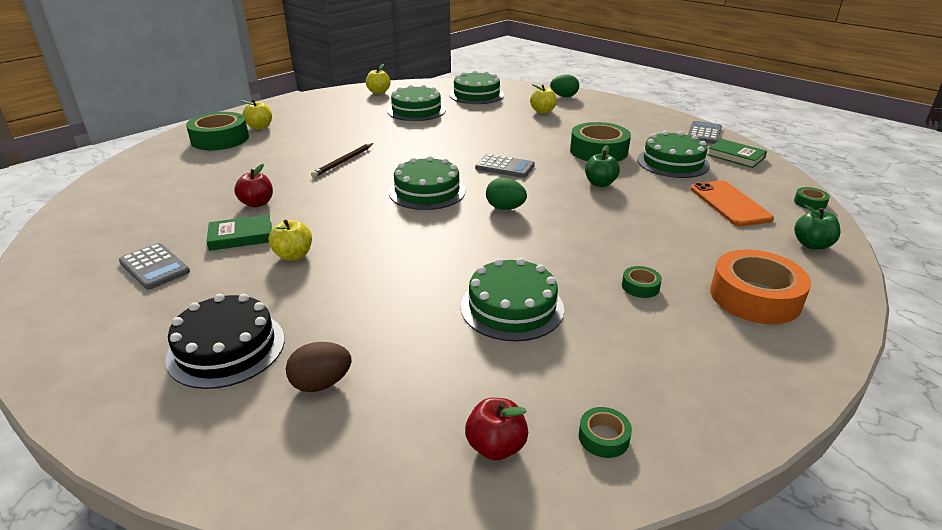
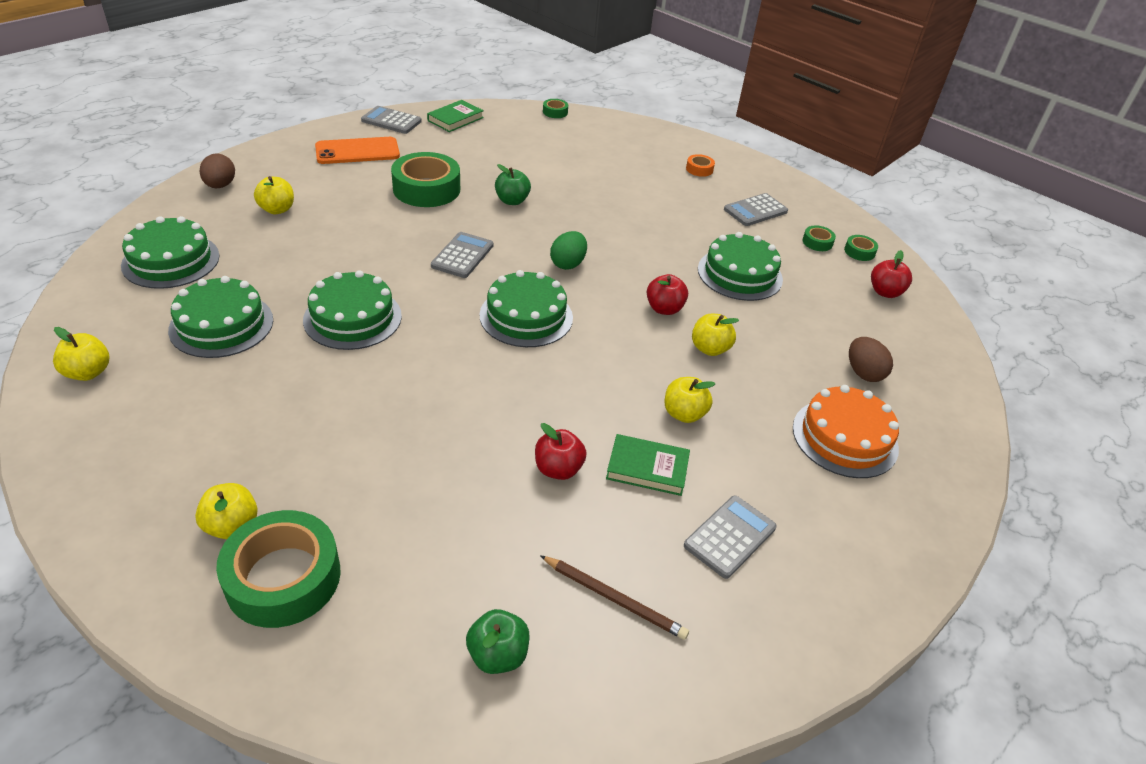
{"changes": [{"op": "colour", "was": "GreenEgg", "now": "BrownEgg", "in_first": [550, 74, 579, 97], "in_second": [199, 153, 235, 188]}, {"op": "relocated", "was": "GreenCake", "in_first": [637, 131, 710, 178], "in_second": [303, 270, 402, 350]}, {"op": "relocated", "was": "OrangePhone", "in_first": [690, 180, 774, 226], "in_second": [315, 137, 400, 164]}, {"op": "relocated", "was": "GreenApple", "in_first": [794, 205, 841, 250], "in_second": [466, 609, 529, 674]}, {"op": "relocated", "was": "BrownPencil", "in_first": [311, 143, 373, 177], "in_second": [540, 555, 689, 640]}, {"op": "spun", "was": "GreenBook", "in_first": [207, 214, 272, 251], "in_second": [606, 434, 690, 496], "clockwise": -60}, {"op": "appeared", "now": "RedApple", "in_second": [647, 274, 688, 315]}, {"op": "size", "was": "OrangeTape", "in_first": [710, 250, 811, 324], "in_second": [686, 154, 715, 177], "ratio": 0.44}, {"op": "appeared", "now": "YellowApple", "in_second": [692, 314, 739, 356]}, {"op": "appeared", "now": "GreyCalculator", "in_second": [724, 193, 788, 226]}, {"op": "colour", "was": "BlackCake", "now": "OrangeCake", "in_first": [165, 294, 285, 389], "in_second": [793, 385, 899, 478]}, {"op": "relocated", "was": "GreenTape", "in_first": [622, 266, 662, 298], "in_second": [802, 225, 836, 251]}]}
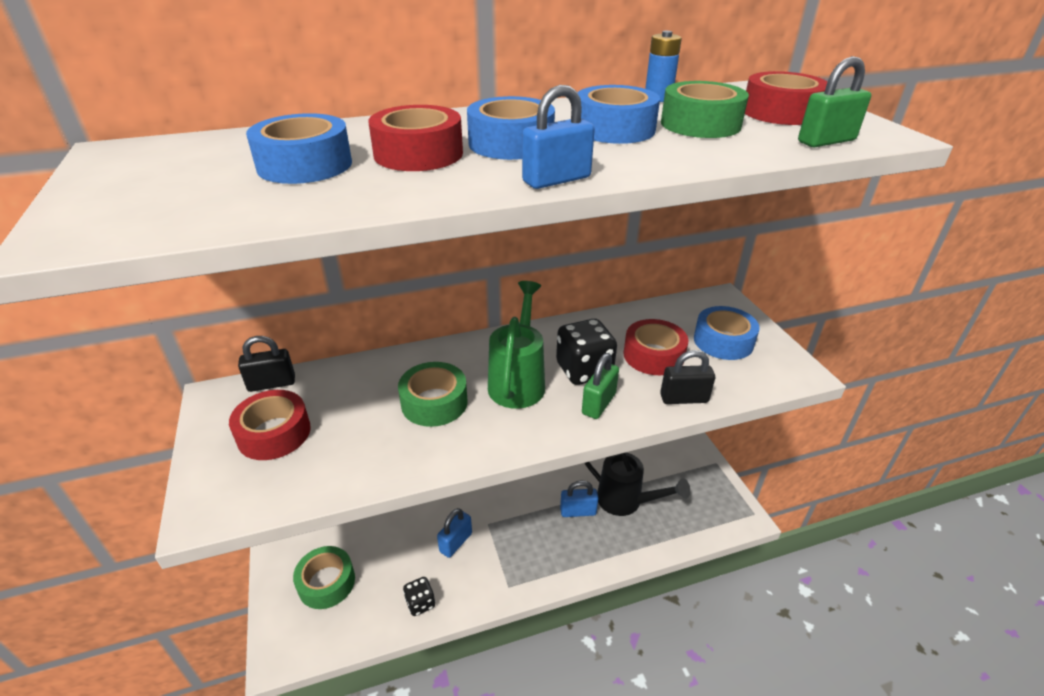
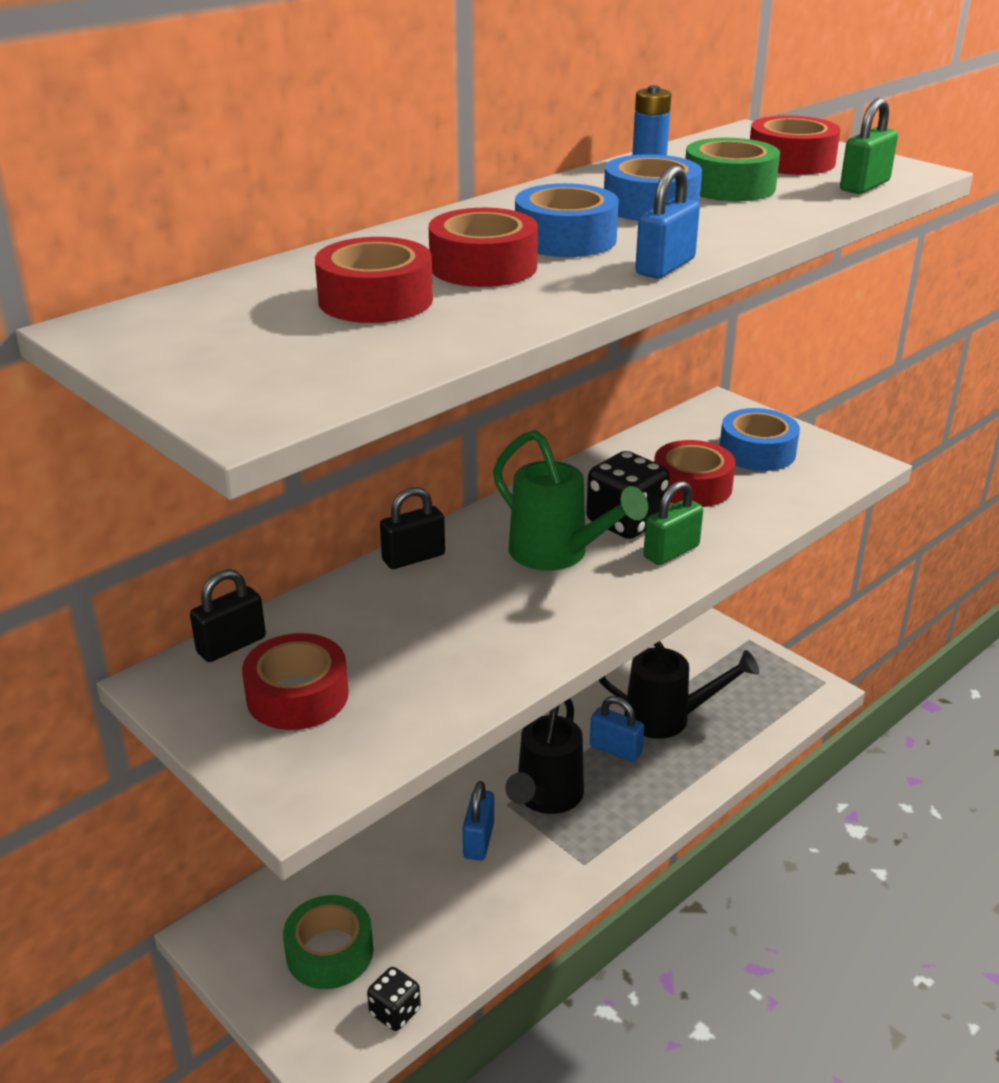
{"changes": [{"op": "colour", "was": "BlueTape", "now": "RedTape", "in_first": [246, 113, 352, 184], "in_second": [315, 237, 433, 323]}, {"op": "relocated", "was": "BlackDice", "in_first": [403, 577, 435, 616], "in_second": [367, 967, 421, 1031]}, {"op": "relocated", "was": "BlackPadlock", "in_first": [660, 350, 715, 404], "in_second": [380, 487, 445, 569]}, {"op": "spun", "was": "GreenWateringCan", "in_first": [488, 281, 545, 409], "in_second": [493, 430, 648, 571], "clockwise": 150}, {"op": "appeared", "now": "BlackWateringCan", "in_second": [505, 698, 584, 814]}, {"op": "spun", "was": "BluePadlock", "in_first": [560, 481, 598, 517], "in_second": [590, 696, 644, 762], "clockwise": 60}, {"op": "spun", "was": "GreenPadlock", "in_first": [582, 353, 619, 419], "in_second": [643, 481, 703, 565], "clockwise": 45}, {"op": "missing", "was": "GreenTape", "in_first": [398, 362, 468, 427]}]}
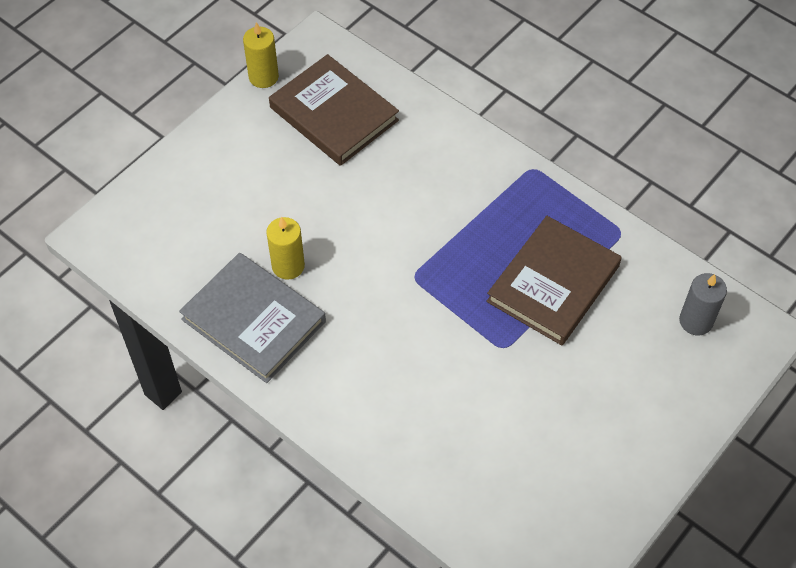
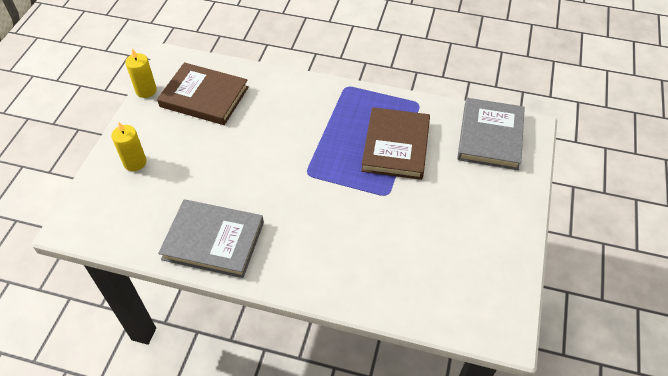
{"changes": [{"op": "relocated", "was": "YellowCandle", "in_first": [266, 217, 305, 280], "in_second": [111, 122, 147, 171]}, {"op": "exchanged", "was": "GreyCandle", "now": "GreyBook", "in_first": [679, 273, 727, 335], "in_second": [457, 98, 525, 170]}]}
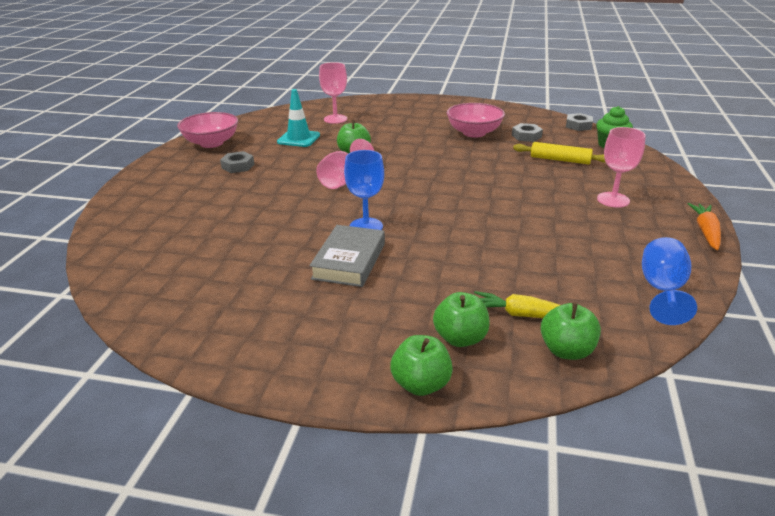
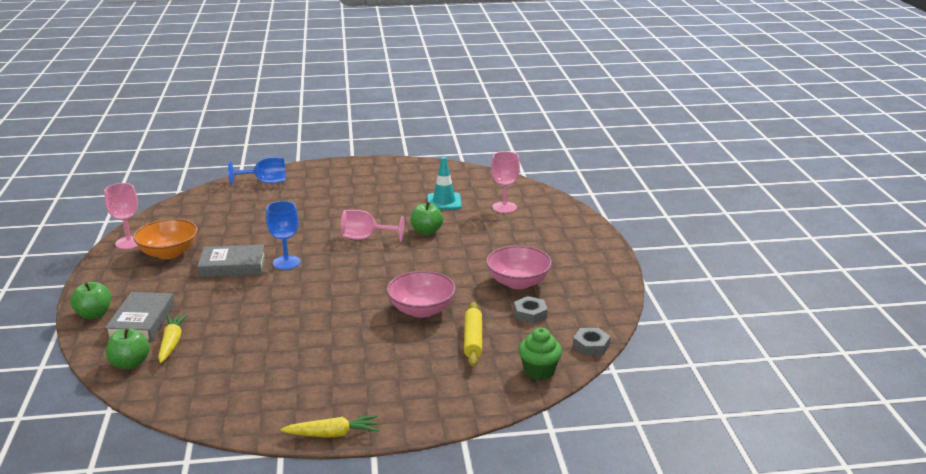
{"changes": [{"op": "relocated", "was": "PinkGoblet", "in_first": [597, 127, 646, 208], "in_second": [104, 183, 138, 249]}, {"op": "exchanged", "was": "GreenApple", "now": "GreyBook", "in_first": [433, 292, 490, 347], "in_second": [105, 292, 175, 341]}, {"op": "appeared", "now": "OrangeBowl", "in_second": [133, 219, 198, 259]}, {"op": "relocated", "was": "BlueGoblet", "in_first": [642, 237, 697, 325], "in_second": [228, 157, 286, 184]}, {"op": "colour", "was": "OrangeCarrot", "now": "YellowCarrot", "in_first": [688, 203, 721, 250], "in_second": [280, 415, 379, 438]}, {"op": "relocated", "was": "PinkBowl", "in_first": [177, 112, 238, 148], "in_second": [387, 271, 456, 318]}, {"op": "missing", "was": "GreyNut", "in_first": [220, 151, 254, 173]}]}
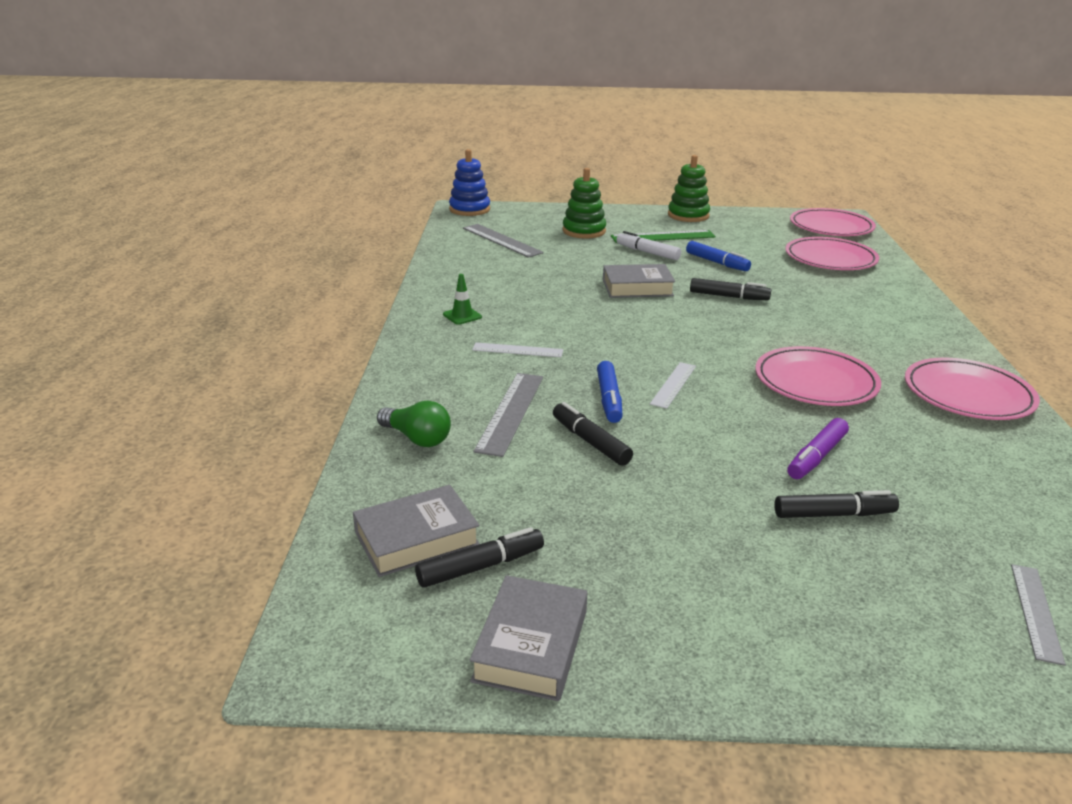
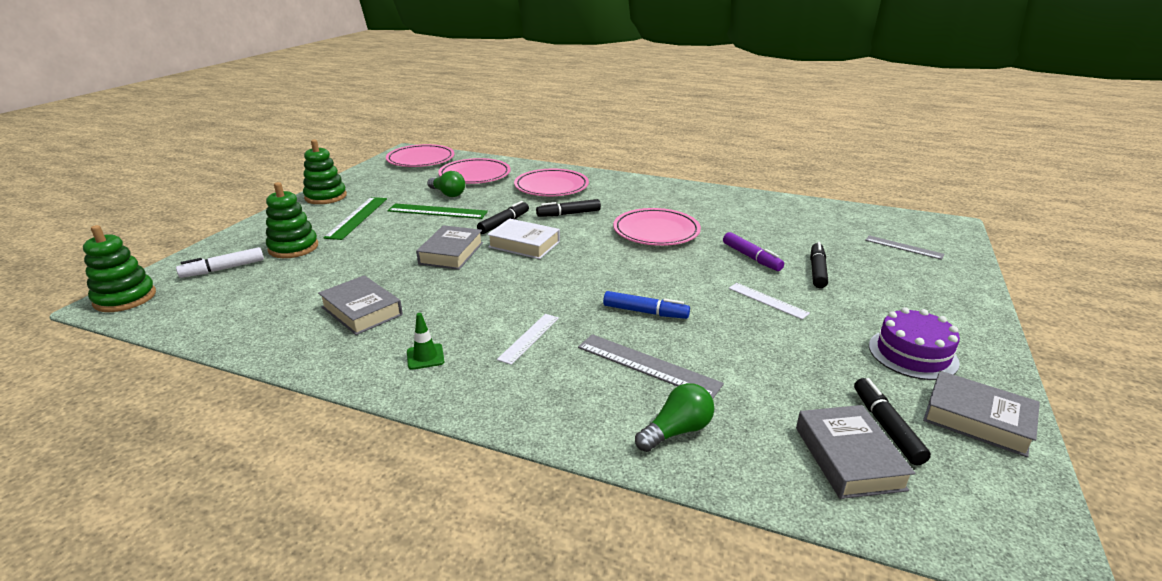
{"changes": [{"op": "colour", "was": "BlueStackingToy", "now": "GreenStackingToy", "in_first": [449, 149, 490, 216], "in_second": [83, 225, 156, 312]}, {"op": "relocated", "was": "WhiteMarker", "in_first": [616, 231, 681, 260], "in_second": [176, 247, 264, 278]}, {"op": "appeared", "now": "GreyBook", "in_second": [318, 275, 403, 335]}, {"op": "exchanged", "was": "BlueMarker", "now": "GreenRuler", "in_first": [686, 241, 751, 271], "in_second": [388, 203, 488, 219]}, {"op": "appeared", "now": "GreenLightBulb", "in_second": [427, 171, 465, 197]}, {"op": "appeared", "now": "WhiteBook", "in_second": [487, 218, 560, 259]}, {"op": "relocated", "was": "PinkPlate", "in_first": [905, 358, 1040, 420], "in_second": [514, 169, 589, 196]}, {"op": "relocated", "was": "BlackMarker", "in_first": [553, 402, 633, 466], "in_second": [536, 199, 601, 217]}, {"op": "relocated", "was": "WhiteRuler", "in_first": [650, 362, 696, 409], "in_second": [729, 283, 810, 319]}, {"op": "appeared", "now": "PurpleCake", "in_second": [869, 307, 960, 380]}, {"op": "missing", "was": "GreyRuler", "in_first": [463, 224, 544, 258]}]}
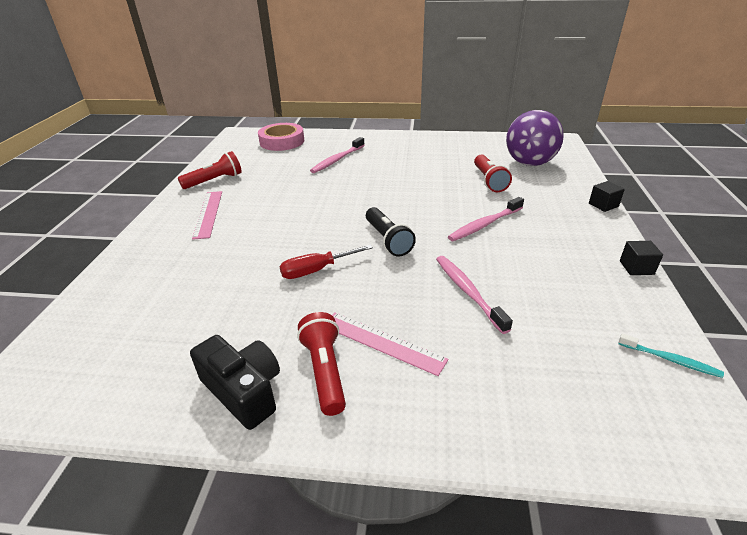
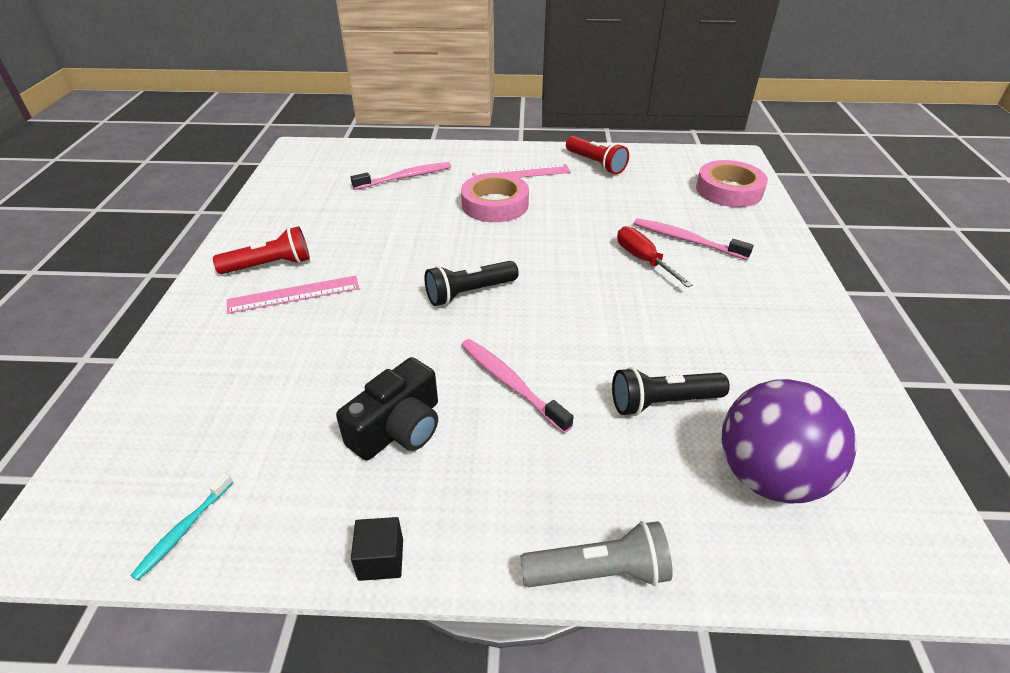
{"changes": [{"op": "spun", "was": "PinkRuler", "in_first": [332, 313, 449, 376], "in_second": [227, 276, 359, 314], "clockwise": 45}, {"op": "relocated", "was": "BlackCamera", "in_first": [190, 335, 280, 430], "in_second": [336, 357, 438, 461]}, {"op": "relocated", "was": "PinkToothbrush", "in_first": [436, 256, 513, 334], "in_second": [350, 162, 451, 190]}, {"op": "appeared", "now": "PinkTape", "in_second": [461, 173, 529, 222]}, {"op": "exchanged", "was": "BlackCube", "now": "GreyFlashlight", "in_first": [589, 181, 625, 212], "in_second": [520, 521, 673, 587]}, {"op": "colour", "was": "RedFlashlight", "now": "BlackFlashlight", "in_first": [474, 155, 512, 192], "in_second": [612, 367, 730, 416]}, {"op": "relocated", "was": "RedScrewdriver", "in_first": [280, 245, 373, 279], "in_second": [617, 226, 693, 287]}]}
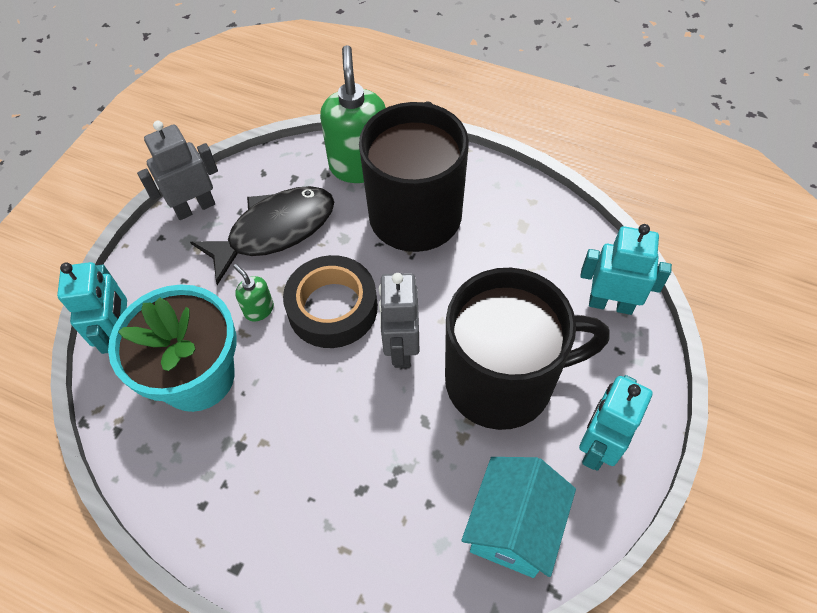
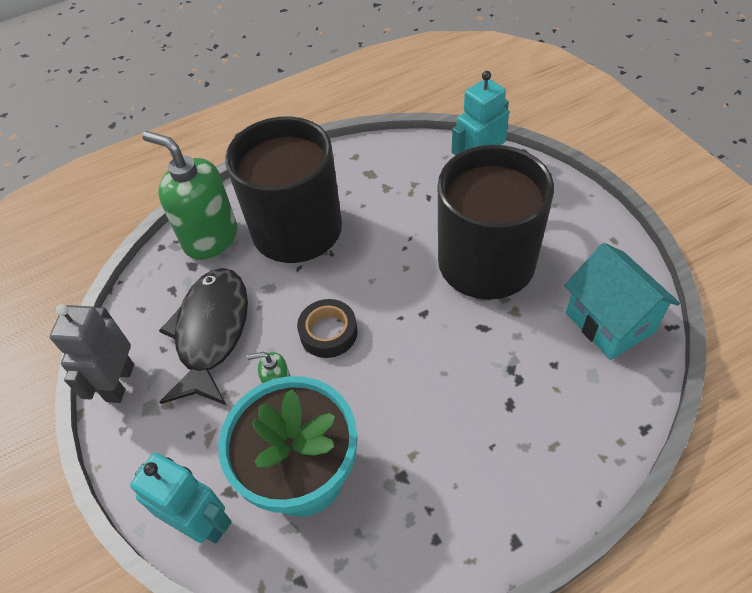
{"changes": [{"op": "size", "was": "BlackTape", "in_first": [283, 255, 378, 348], "in_second": [297, 299, 357, 358], "ratio": 0.63}, {"op": "missing", "was": "GreyRobot", "in_first": [379, 273, 419, 368]}, {"op": "missing", "was": "TurquoiseRobot", "in_first": [579, 375, 653, 471]}]}
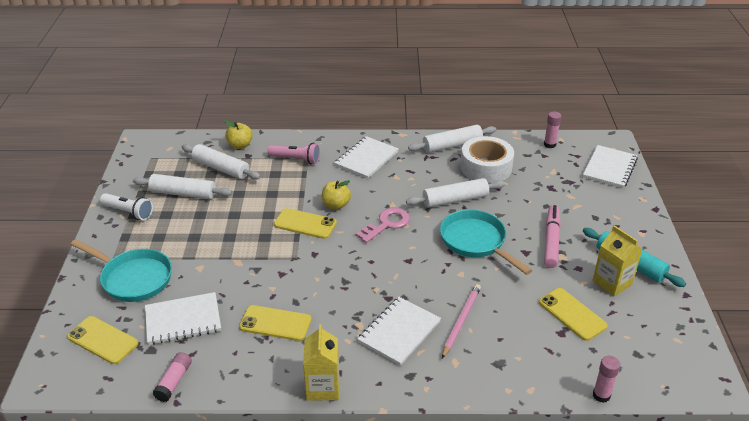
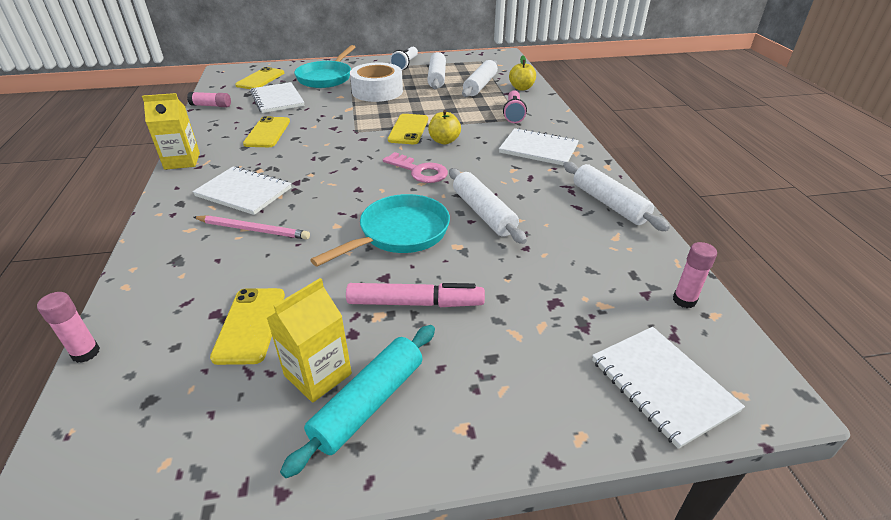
{"changes": [{"op": "spun", "was": "YellowPhone", "in_first": [539, 288, 608, 341], "in_second": [210, 288, 285, 365], "clockwise": -45}, {"op": "relocated", "was": "WhiteTape", "in_first": [460, 136, 514, 183], "in_second": [350, 63, 403, 102]}, {"op": "spun", "was": "WhiteNotebook", "in_first": [583, 145, 638, 188], "in_second": [592, 327, 745, 449], "clockwise": 45}]}
